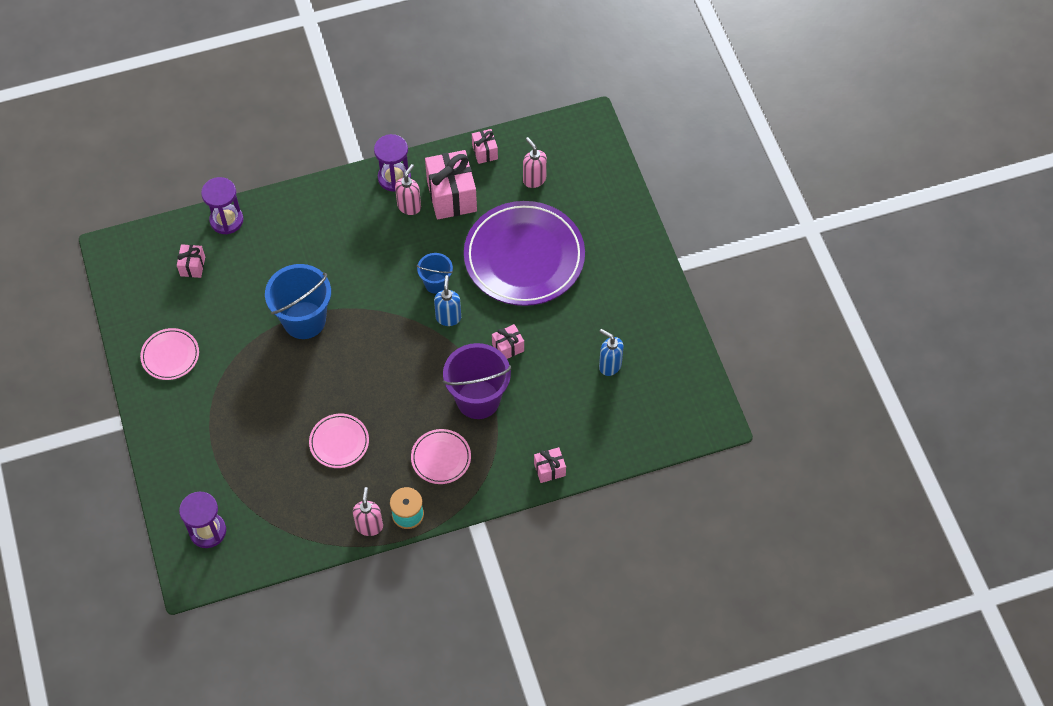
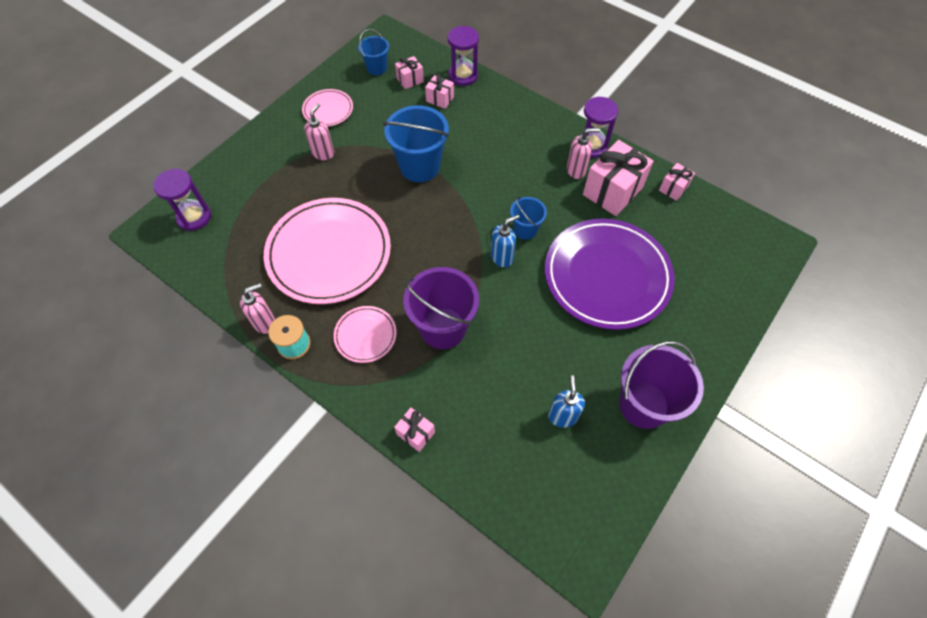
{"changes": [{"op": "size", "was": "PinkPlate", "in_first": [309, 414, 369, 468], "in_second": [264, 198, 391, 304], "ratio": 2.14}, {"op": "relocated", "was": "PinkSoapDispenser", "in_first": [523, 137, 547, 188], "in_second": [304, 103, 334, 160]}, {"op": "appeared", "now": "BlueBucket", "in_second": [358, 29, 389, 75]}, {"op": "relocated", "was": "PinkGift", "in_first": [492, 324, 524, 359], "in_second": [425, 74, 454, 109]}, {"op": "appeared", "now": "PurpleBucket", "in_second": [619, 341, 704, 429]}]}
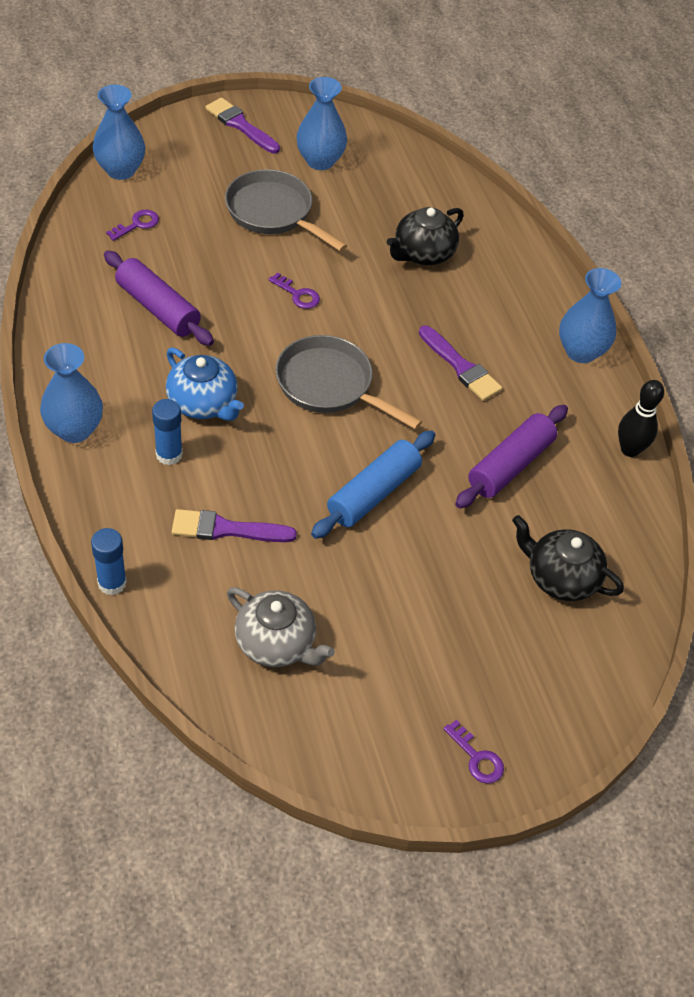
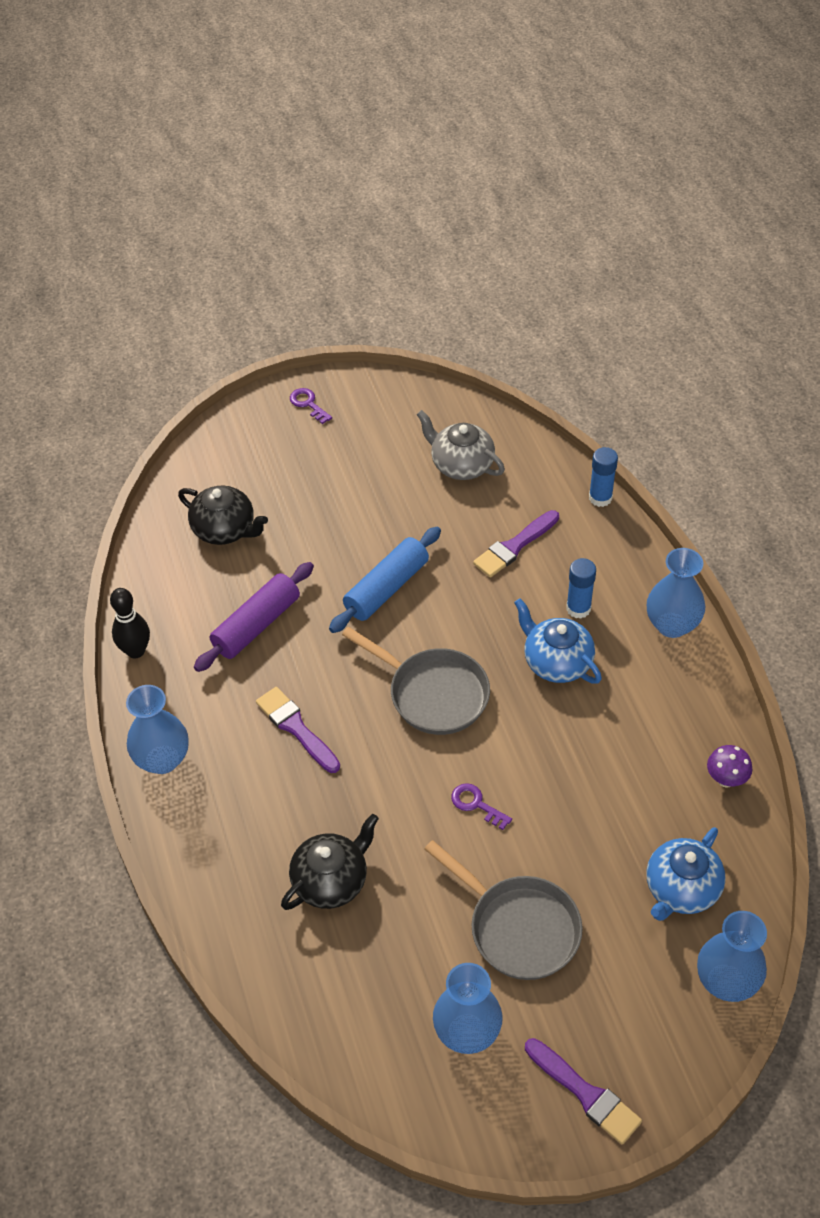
{"changes": [{"op": "spun", "was": "PurpleBrush", "in_first": [172, 509, 297, 542], "in_second": [473, 510, 559, 577], "clockwise": 135}, {"op": "exchanged", "was": "PurpleKey", "now": "BlueTeapot", "in_first": [106, 210, 159, 241], "in_second": [646, 827, 726, 921]}, {"op": "appeared", "now": "PurpleMushroom", "in_second": [707, 745, 753, 787]}, {"op": "missing", "was": "PurpleRollingPin", "in_first": [104, 250, 214, 346]}]}
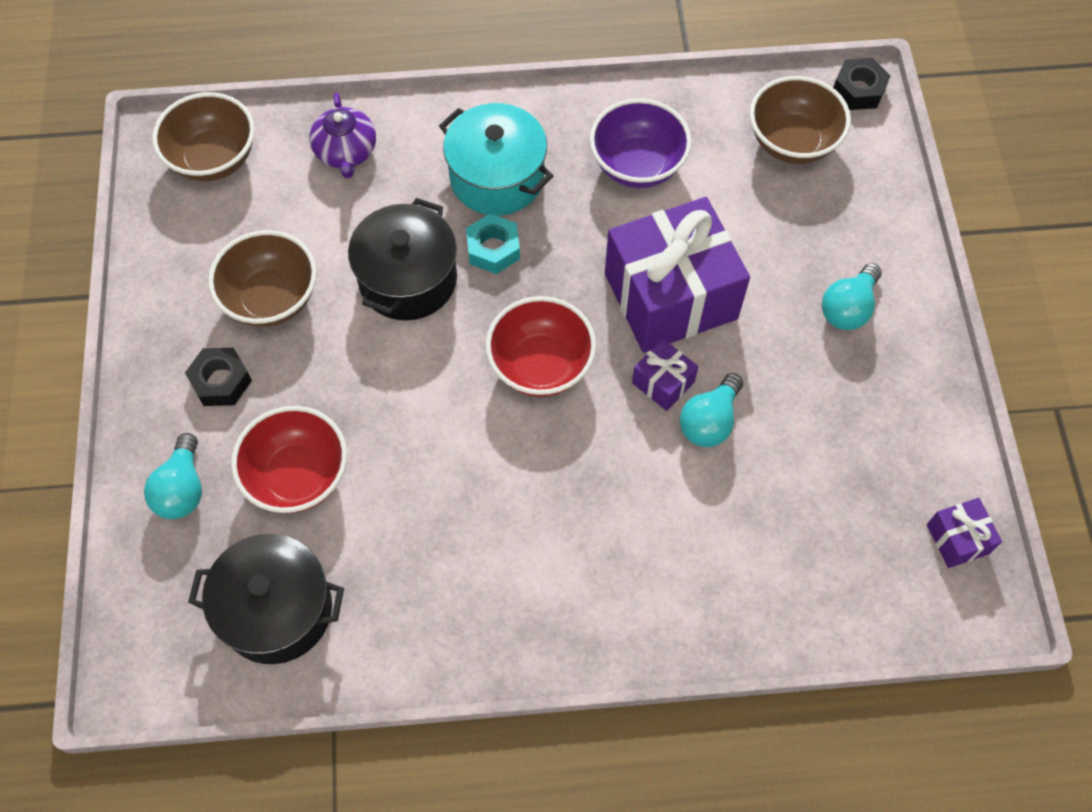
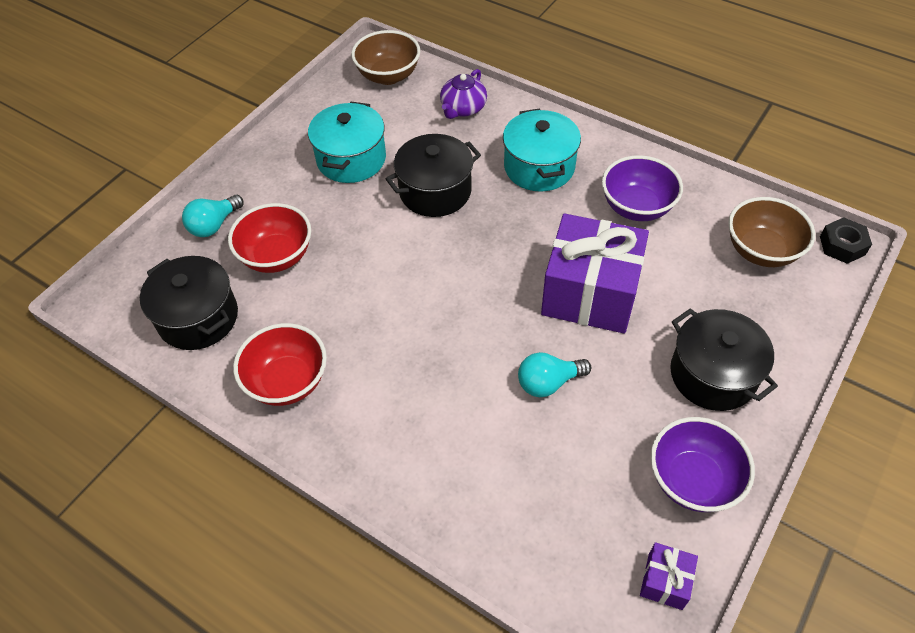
{"changes": [{"op": "relocated", "was": "RedBowl", "in_first": [486, 296, 596, 397], "in_second": [233, 323, 327, 406]}, {"op": "exchanged", "was": "BrownBowl", "now": "TurquoisePot", "in_first": [208, 230, 317, 327], "in_second": [308, 102, 386, 183]}, {"op": "appeared", "now": "PurpleBowl", "in_second": [650, 417, 755, 512]}, {"op": "exchanged", "was": "TurquoiseLightBulb", "now": "BlackPot", "in_first": [822, 263, 882, 330], "in_second": [670, 308, 778, 411]}, {"op": "missing", "was": "BlackNut", "in_first": [185, 348, 252, 406]}, {"op": "missing", "was": "TurquoiseNut", "in_first": [466, 213, 520, 274]}, {"op": "missing", "was": "PurpleGift", "in_first": [632, 339, 698, 411]}]}
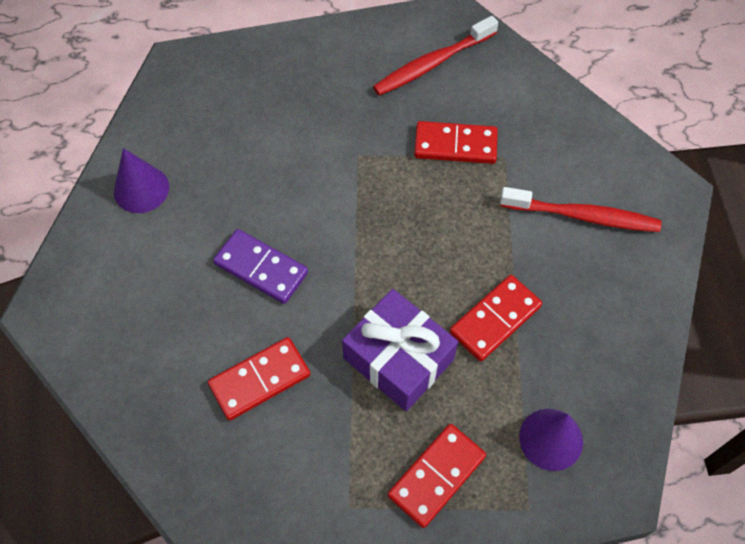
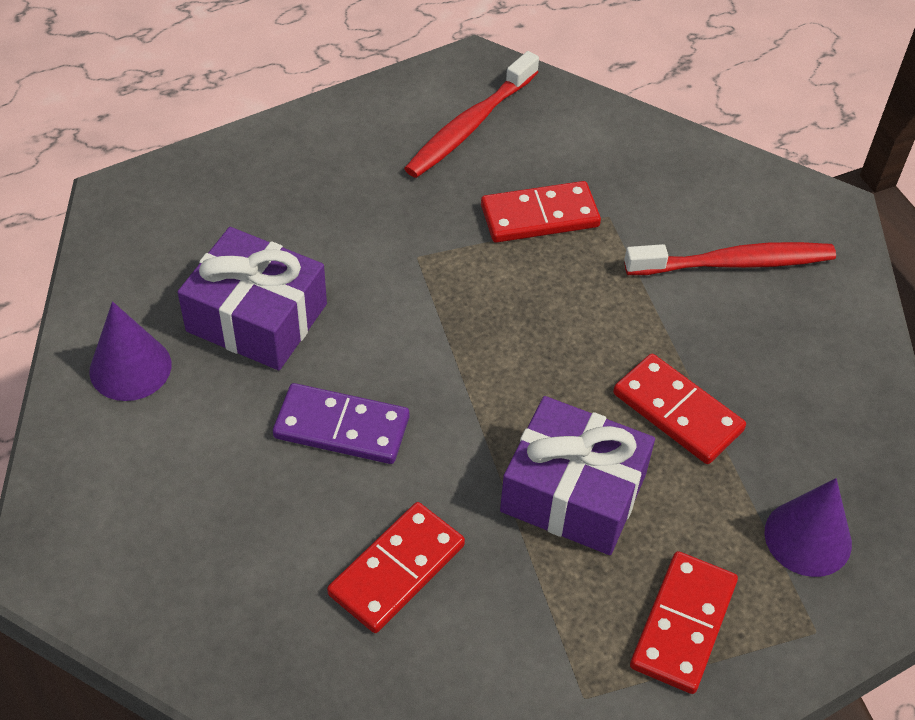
{"changes": [{"op": "appeared", "now": "PurpleGift", "in_second": [178, 227, 327, 370]}, {"op": "spun", "was": "RedDomino", "in_first": [449, 275, 542, 362], "in_second": [613, 354, 746, 464], "clockwise": -75}]}
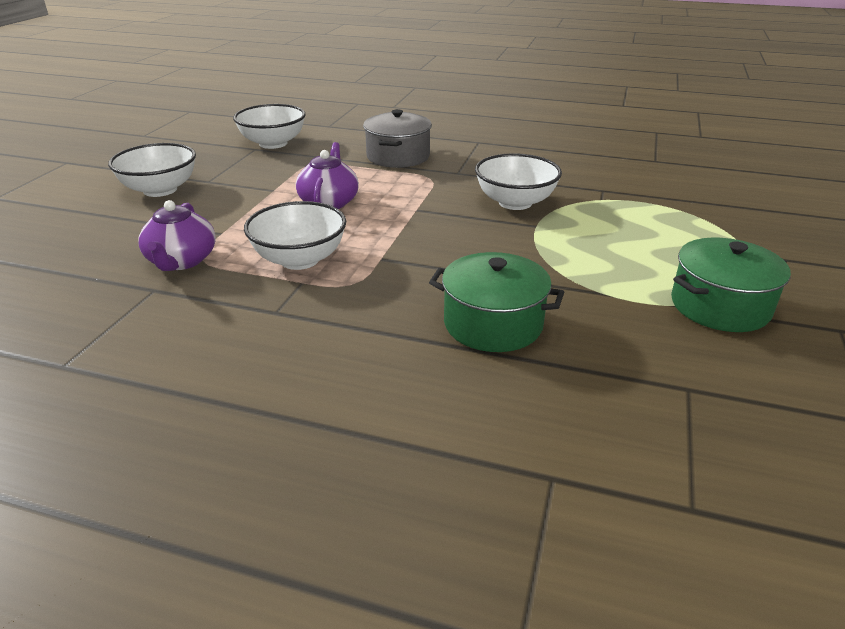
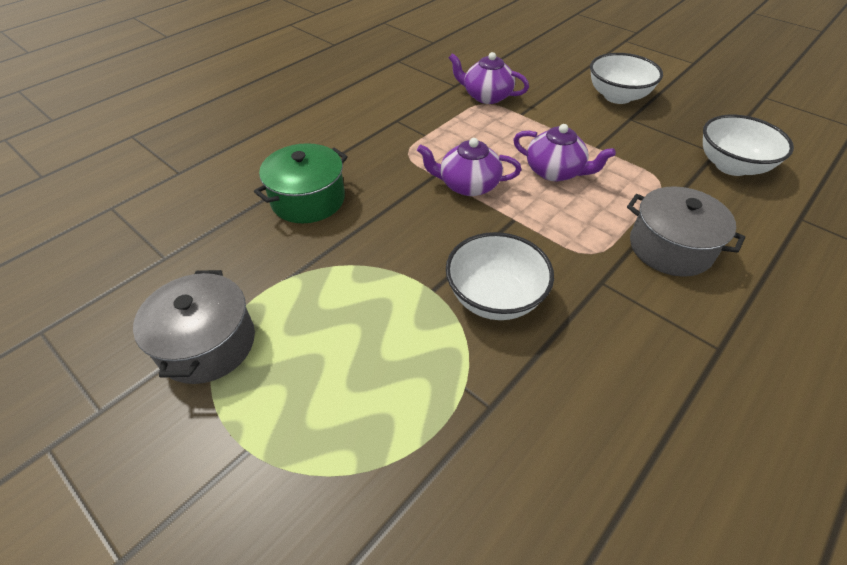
{"changes": [{"op": "colour", "was": "GreenPot", "now": "GreyPot", "in_first": [671, 238, 791, 332], "in_second": [133, 270, 255, 384]}, {"op": "appeared", "now": "PurpleTeapot", "in_second": [417, 138, 521, 196]}, {"op": "missing", "was": "WhiteBowl", "in_first": [244, 201, 346, 270]}]}
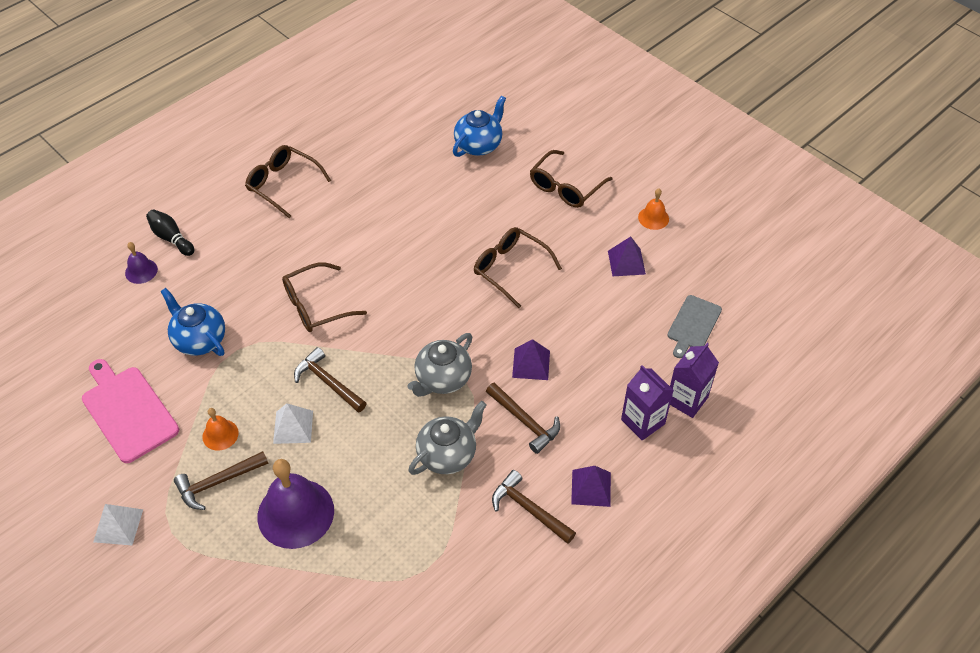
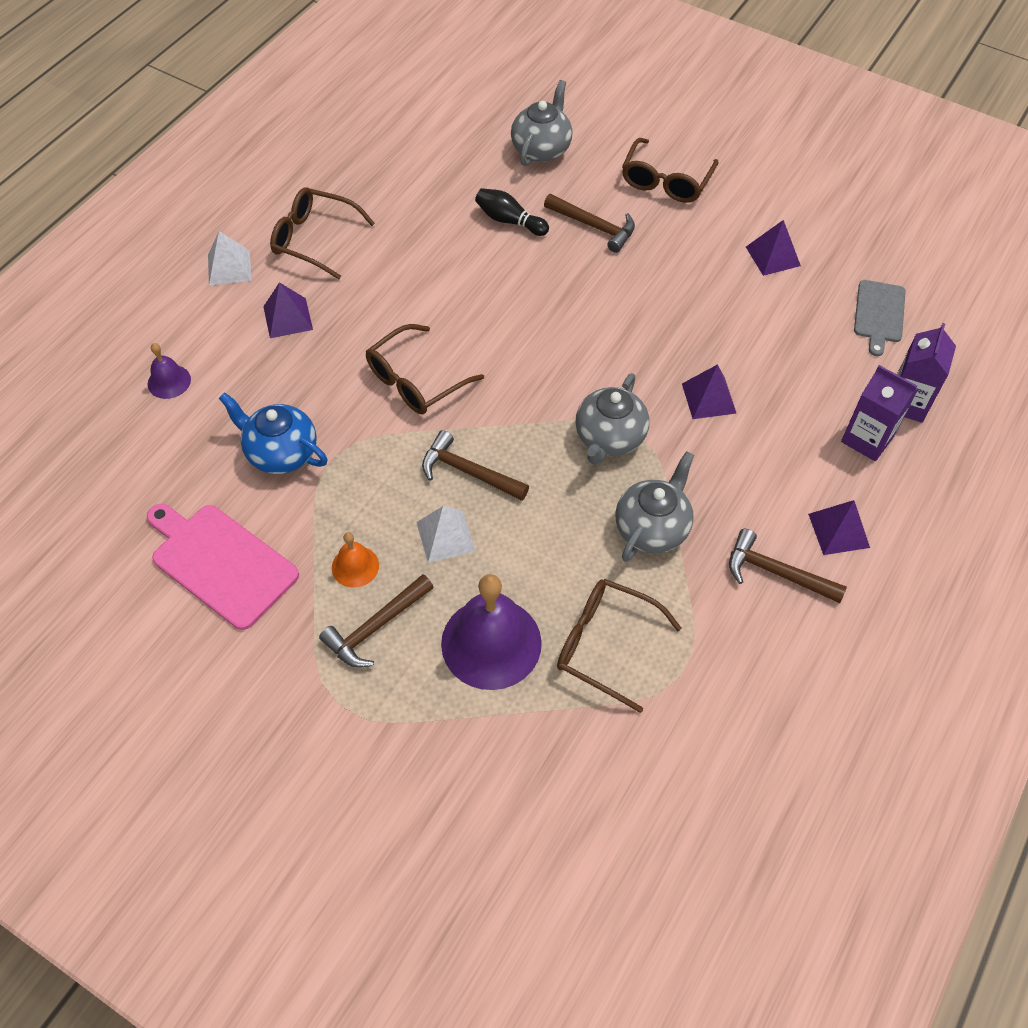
{"changes": [{"op": "relocated", "was": "WhitePyramid", "in_first": [93, 504, 143, 545], "in_second": [208, 231, 252, 286]}, {"op": "appeared", "now": "PurplePyramid", "in_second": [263, 282, 313, 338]}, {"op": "relocated", "was": "BlackBowlingPin", "in_first": [146, 209, 194, 256], "in_second": [475, 188, 549, 236]}, {"op": "colour", "was": "BlueTeapot", "now": "GreyTeapot", "in_first": [453, 96, 506, 157], "in_second": [511, 80, 572, 166]}, {"op": "relocated", "was": "BrownHammer", "in_first": [486, 382, 560, 454], "in_second": [544, 194, 635, 253]}, {"op": "relocated", "was": "BrownGlasses", "in_first": [474, 227, 562, 308], "in_second": [557, 579, 681, 713]}, {"op": "missing", "was": "OrangeBell", "in_first": [638, 188, 669, 230]}]}
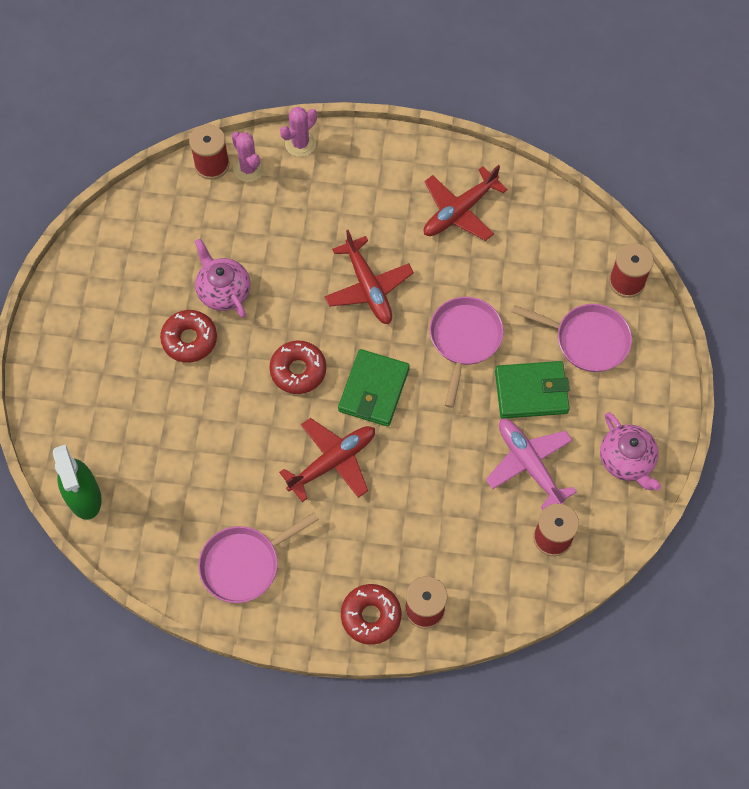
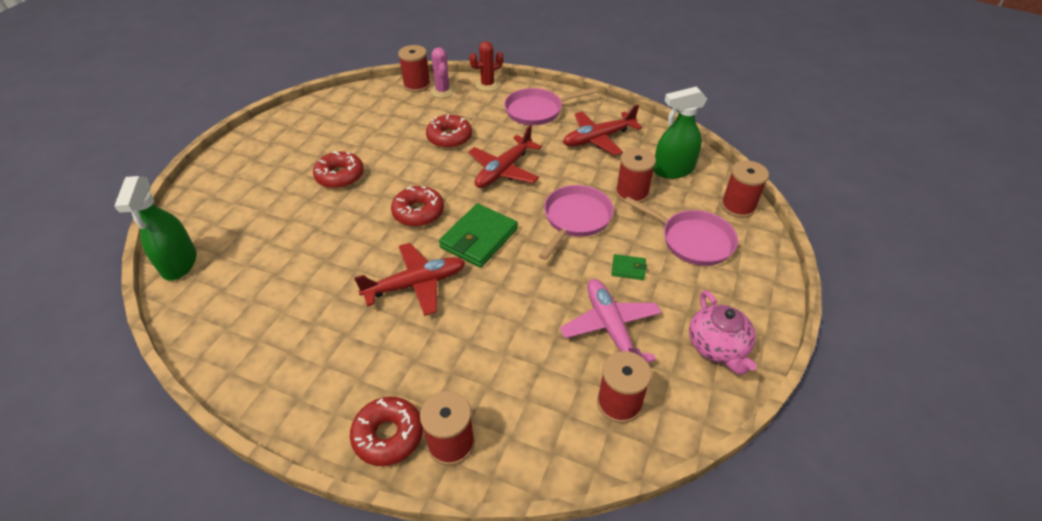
{"changes": [{"op": "appeared", "now": "RedDonut", "in_second": [426, 114, 472, 148]}, {"op": "spun", "was": "RedPlane", "in_first": [325, 230, 414, 324], "in_second": [468, 125, 542, 188], "clockwise": 45}, {"op": "colour", "was": "PinkCactus", "now": "RedCactus", "in_first": [280, 107, 317, 157], "in_second": [469, 41, 503, 91]}, {"op": "relocated", "was": "PinkPan", "in_first": [198, 512, 319, 603], "in_second": [504, 88, 597, 125]}, {"op": "size", "was": "GreenWallet", "in_first": [495, 361, 570, 419], "in_second": [611, 254, 647, 280], "ratio": 0.48}, {"op": "appeared", "now": "RedSpool", "in_second": [616, 148, 656, 203]}, {"op": "appeared", "now": "GreenSprayBottle", "in_second": [653, 86, 707, 179]}, {"op": "missing", "was": "PinkTeapot", "in_first": [195, 239, 250, 318]}]}
